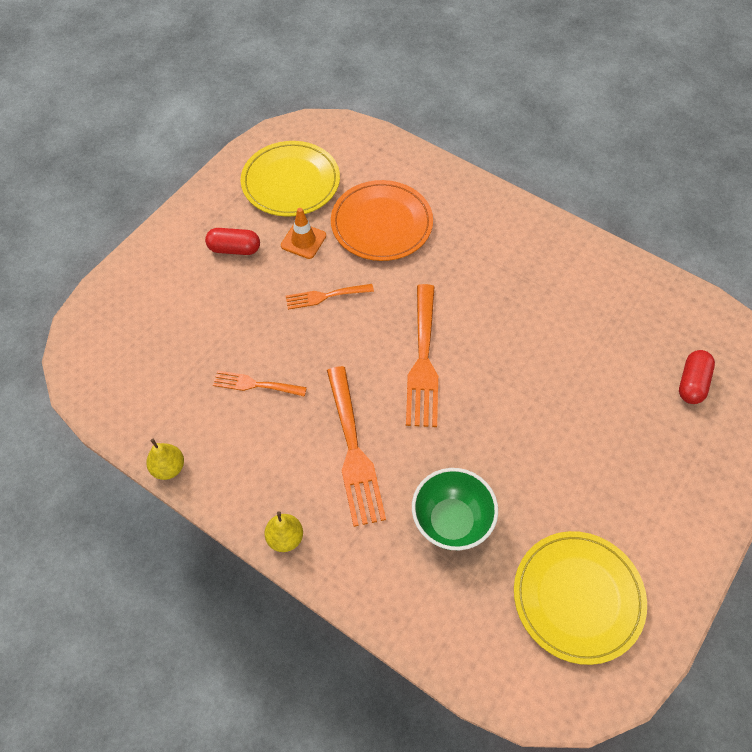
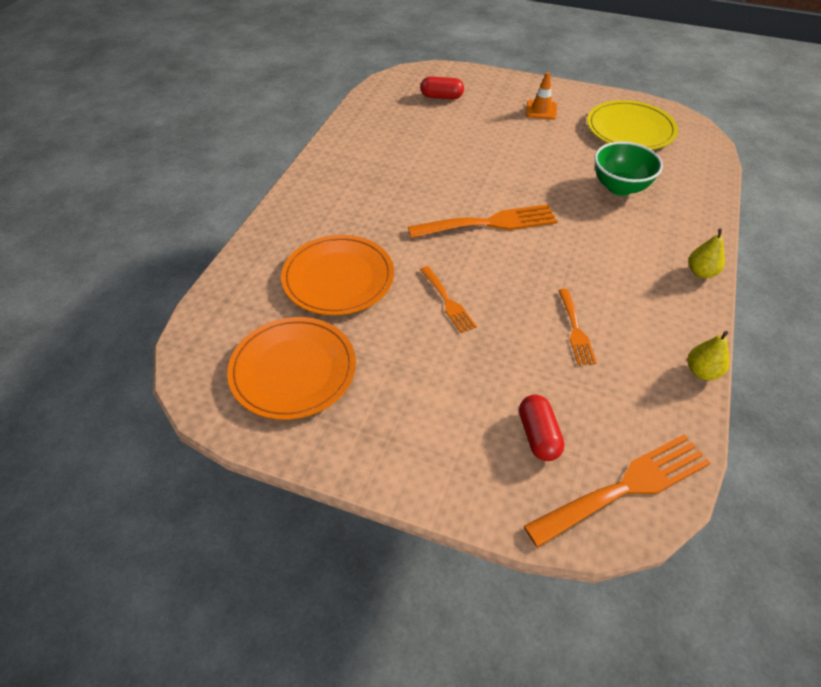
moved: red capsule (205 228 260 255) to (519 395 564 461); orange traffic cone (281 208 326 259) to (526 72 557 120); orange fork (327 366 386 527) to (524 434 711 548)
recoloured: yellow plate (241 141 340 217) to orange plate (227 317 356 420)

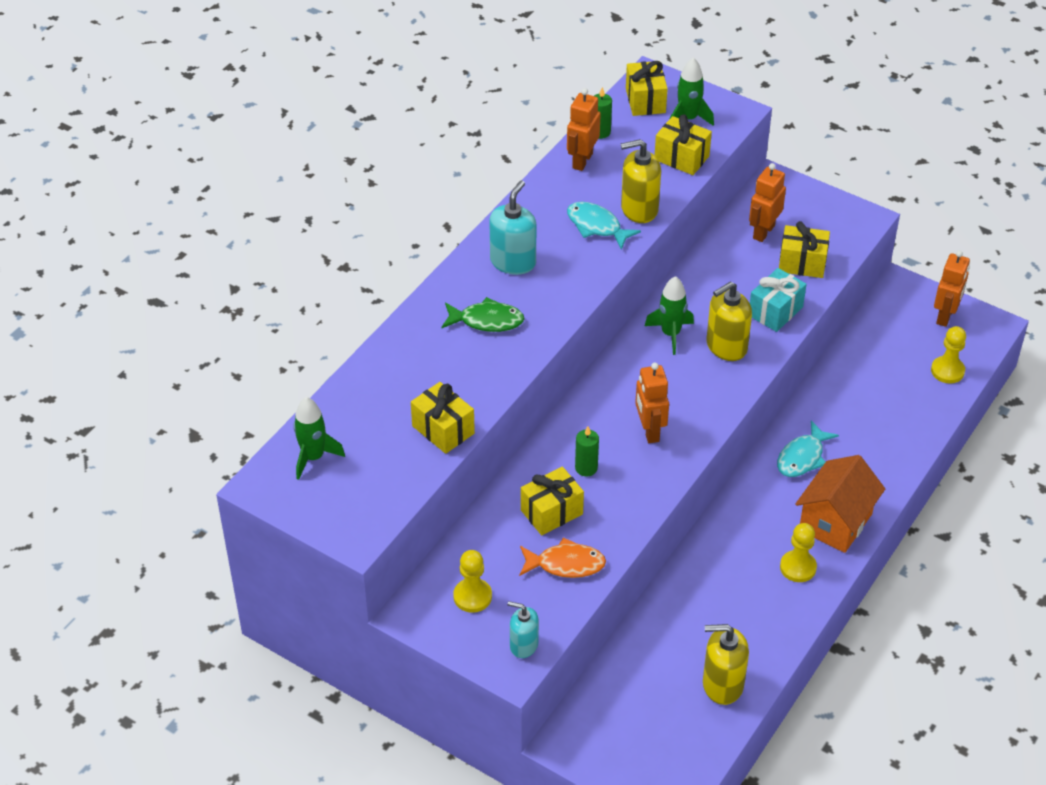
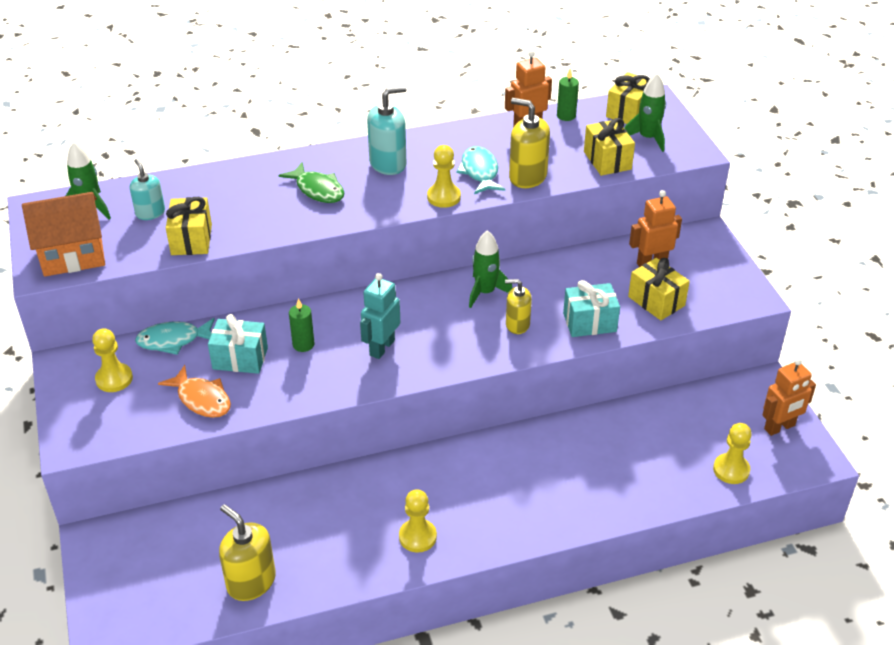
added: yellow pawn (427 145 461 208)
moved: turquoise soap dispenser (508 601 539 658) to (130 159 165 220); turquoise fish (777 420 839 477) to (135 318 215 355); orange house (795 455 885 553) to (22 192 105 277)
recoloured: yellow gift (521 466 584 535) to turquoise gift (208 314 268 374); orange robot (635 363 669 443) to turquoise robot (360 273 400 359)
resized: yellow soap dispenser (706 281 752 361) = (505 279 532 334) x0.65

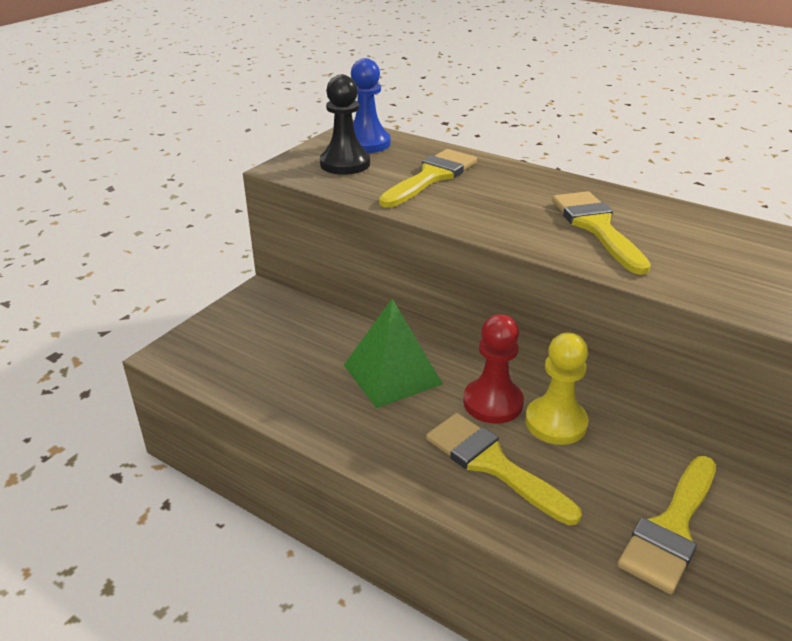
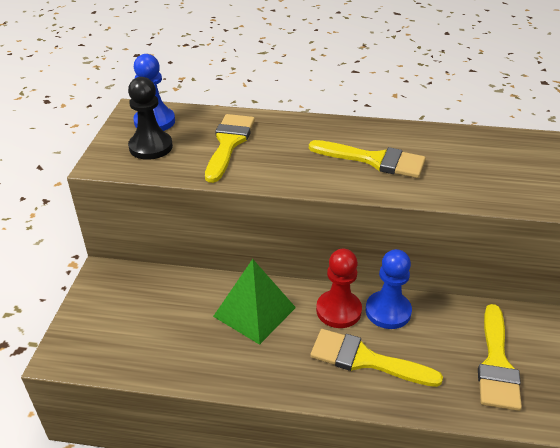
recoloured: yellow pawn (525 332 589 445) to blue pawn (366 249 412 329)
turned: yellow brush (552 191 651 275) = (309 140 426 178) 150 degrees clockwise

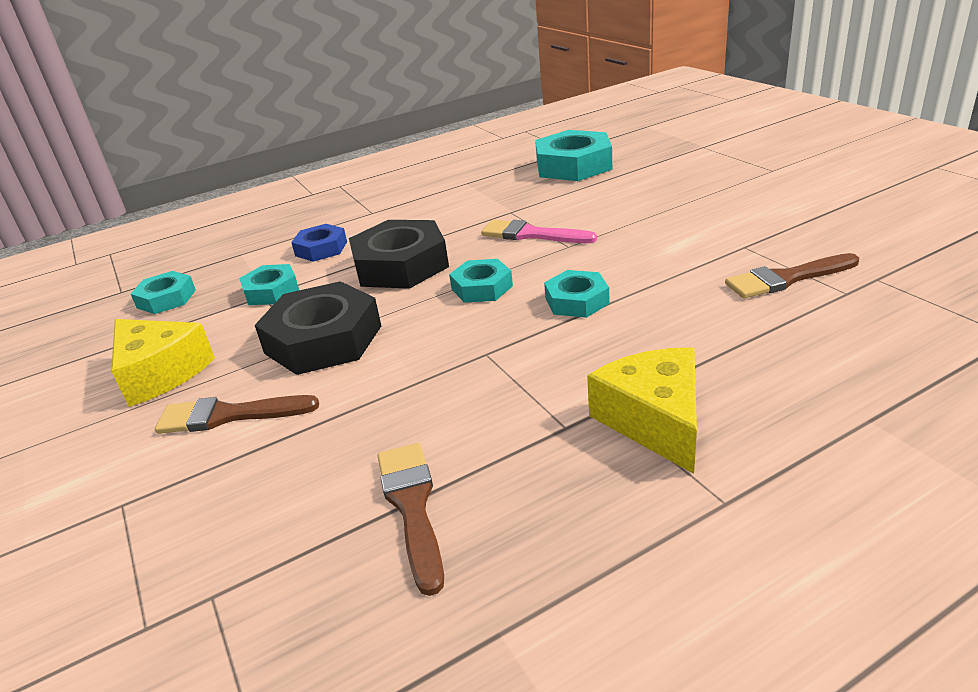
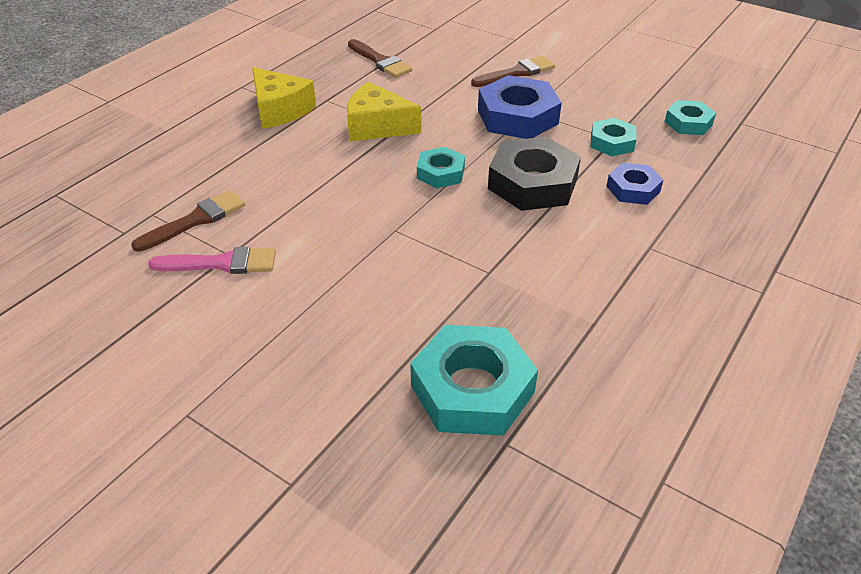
removed: turquoise nut (544 270 610 318)
moved: yellow cheese (111 319 215 407) to (347 82 421 141); pink brush (481 220 597 243) to (148 247 276 274)
recoloured: black nut (255 281 381 375) to blue nut (478 75 562 139)

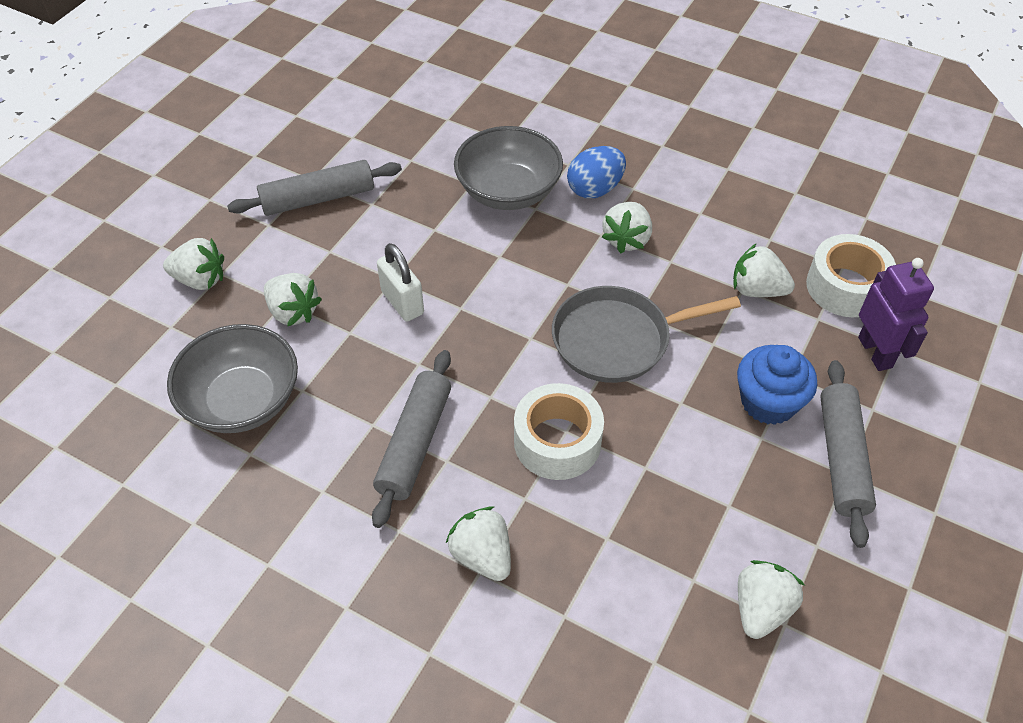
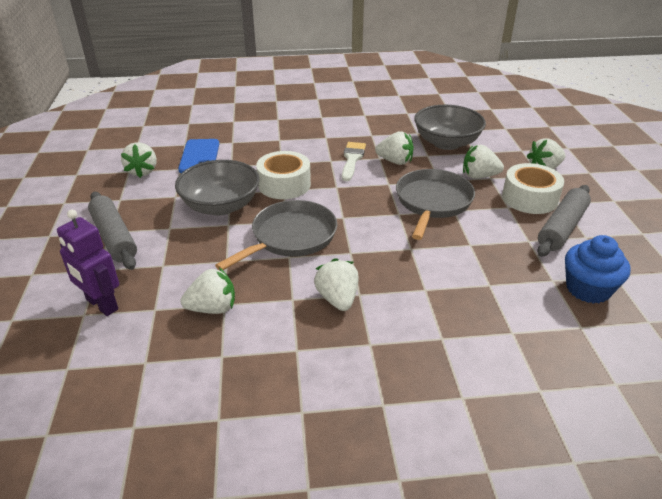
removed: blue egg (567 146 626 198)
added: blue phone (178 139 219 173)
moved: white strawberry (446 506 511 581) to (375 131 414 165); grey bowl (454 126 563 210) to (175 160 260 216); blue cupcake (737 345 817 425) to (565 235 630 304); white tape (806 234 896 317) to (502 163 564 214)
replaced: grey rolling pin (372 350 451 528) to white brush (342 142 366 181); white padlock (377 243 424 321) to grey pan (396 169 475 240)

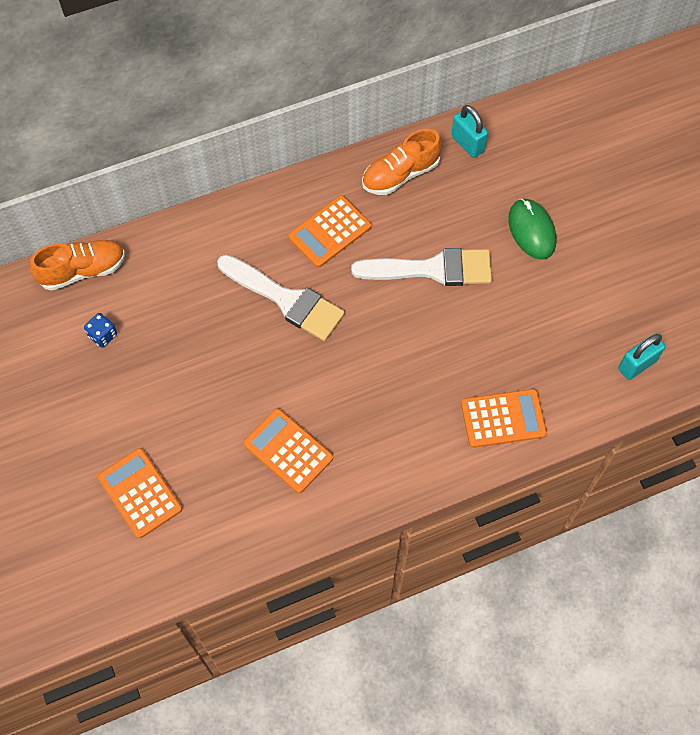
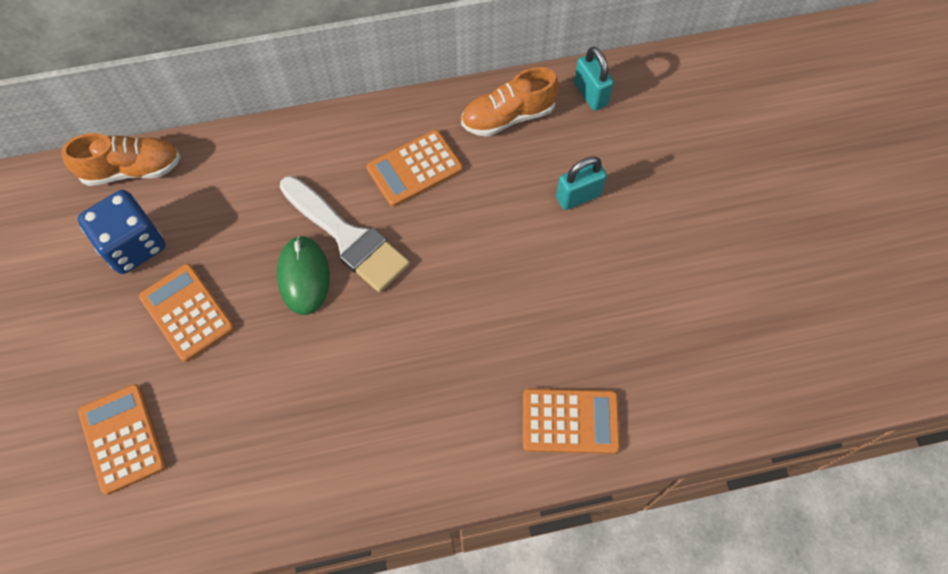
removed: white brush (351 248 492 286)
moved: orange calculator (243 408 333 493) to (139 264 234 362); green mouse (508 198 556 260) to (277 236 330 315); turquoise padlock (618 334 666 380) to (556 157 607 210)
resized: blue dice (84 313 117 348) = (78 190 165 274) x2.06

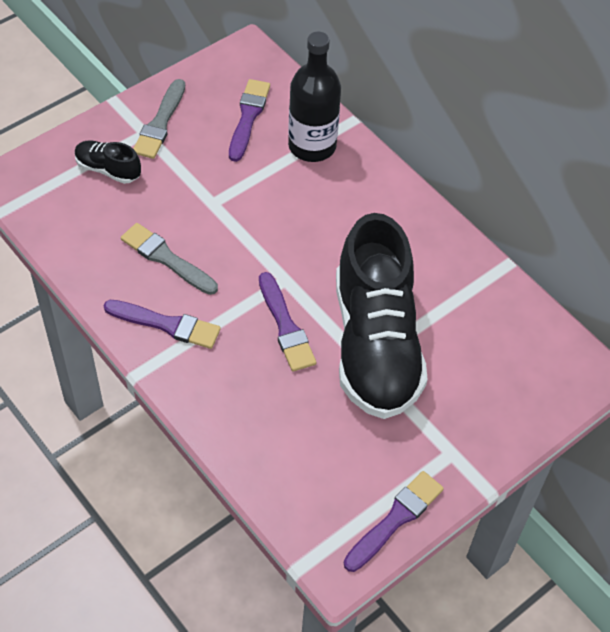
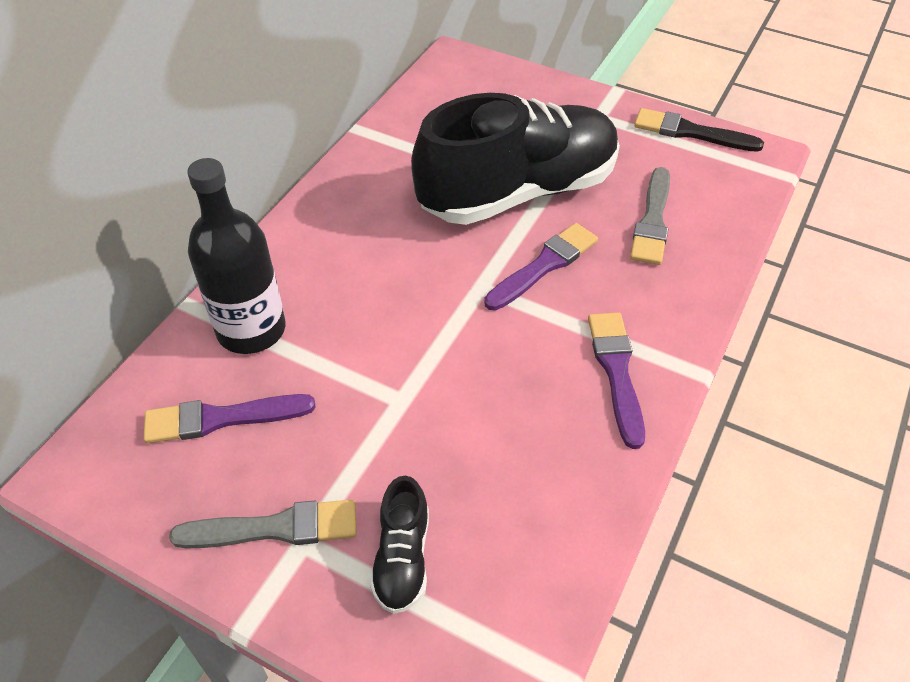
moved: grey brush (121 223 218 295) to (630 167 670 265)
recoloured: purple brush (344 471 444 572) to black brush (634 108 764 152)

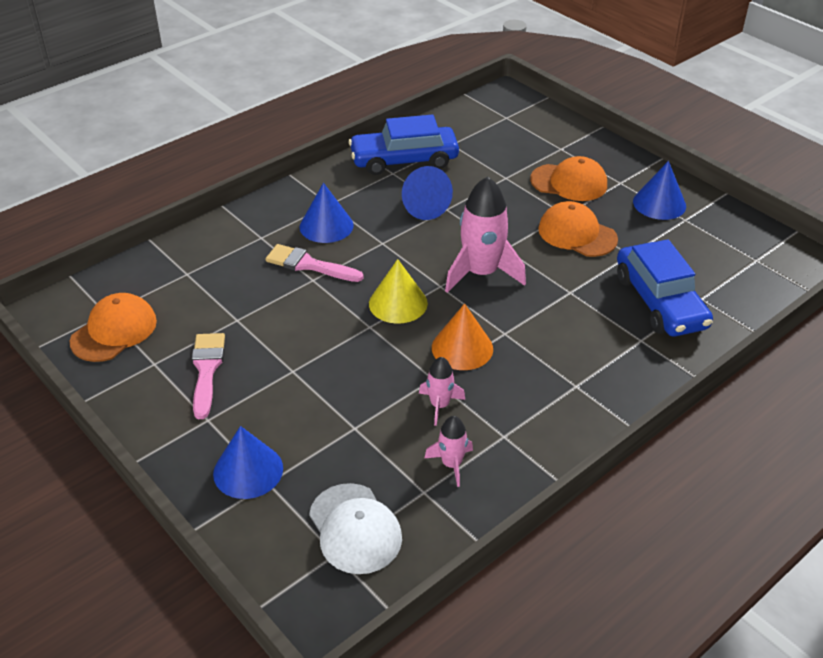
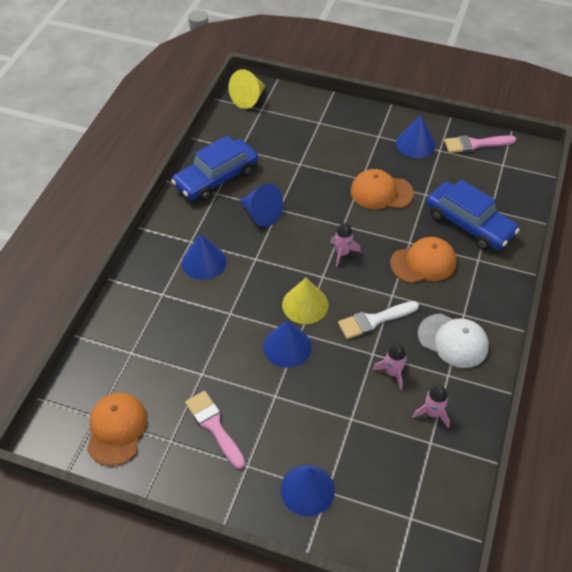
added: yellow cone (229 69 266 109); blue cone (263 320 312 368)
moved: pink brush (265 244 364 282) to (444 135 516 153); white cap (309 483 402 574) to (418 314 489 368); orange cap (530 156 607 201) to (390 237 456 283)
replaced: orange cone (432 303 493 370) to white brush (338 301 419 339)
resized: pink rocket (445 176 526 293) = (330 223 361 267) x0.51

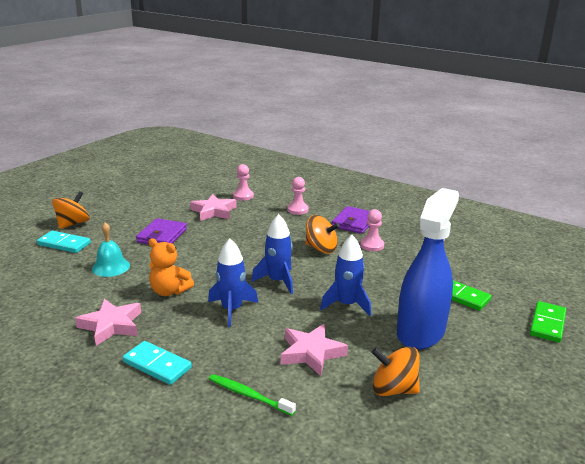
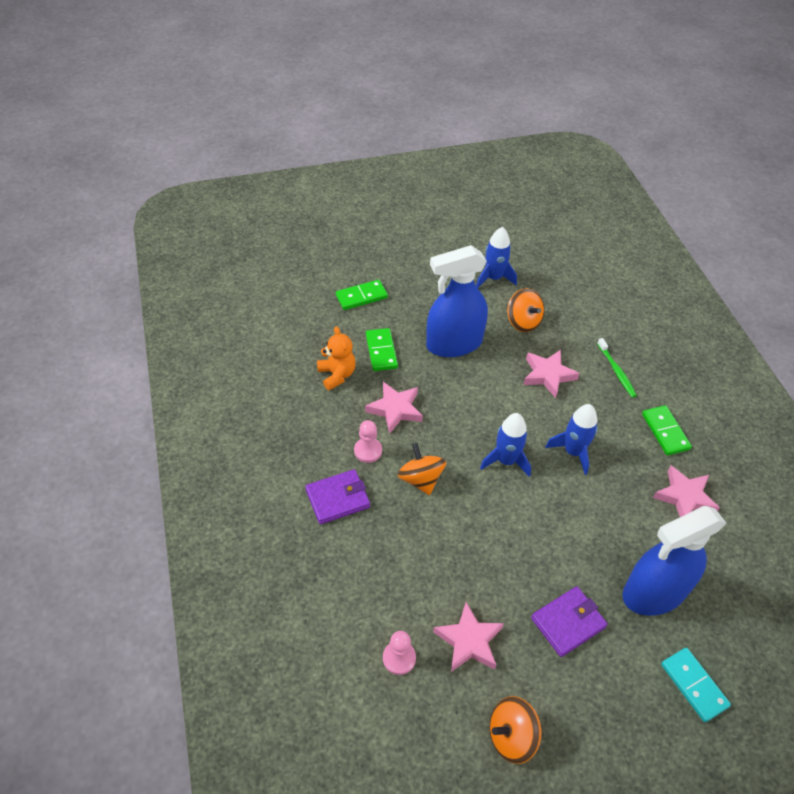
removed: pink pawn (287 177 309 215)
added: pink star (365 382 423 434)
moved: orange spinning top (52 191 90 229) to (489 696 541 764); orange teddy bear (149 238 194 296) to (317 326 356 390); blue rocket (320 235 371 316) to (476 227 517 288)
replaced: turquoise bell (92 222 130 277) to blue spray bottle (622 506 726 616)
recoloured: turquoise domino (122 341 192 385) to green domino (642 405 692 455)

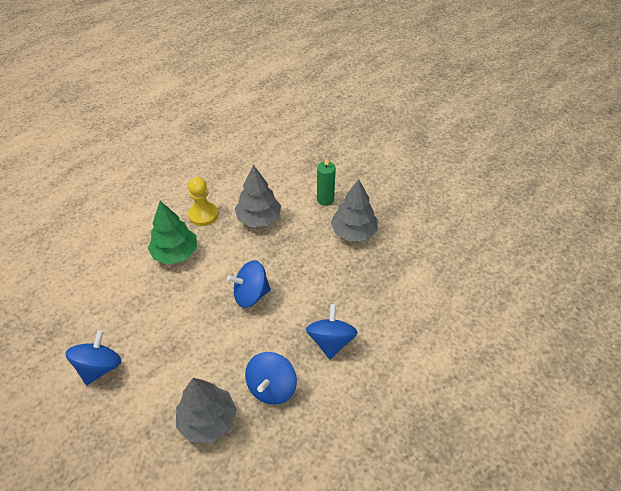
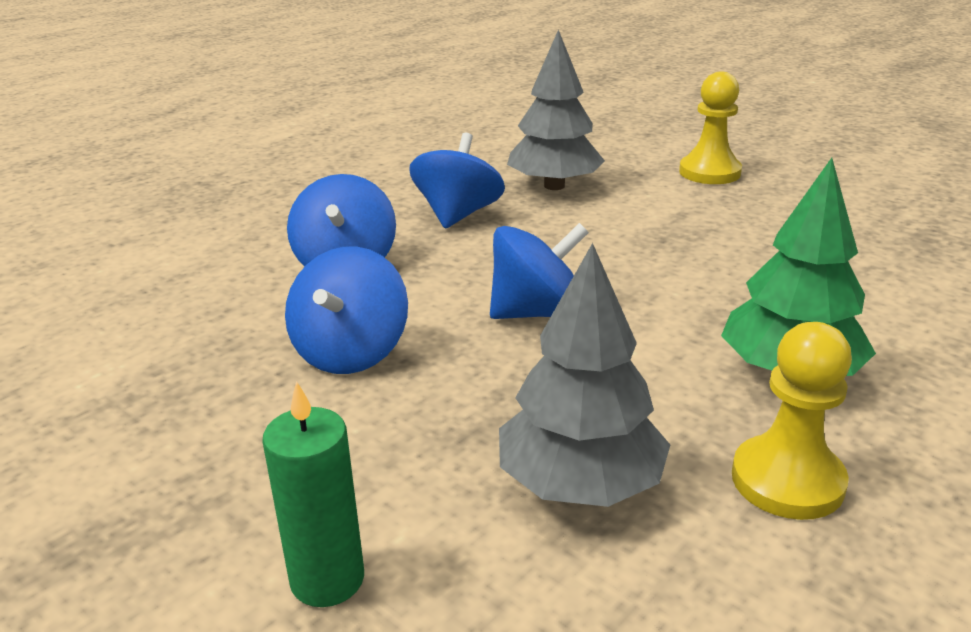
removed: grey tree (331 179 378 242)
added: yellow pawn (679 71 742 184)
moved: blue spinning top (65 330 121 385) to (285 247 408 374)

